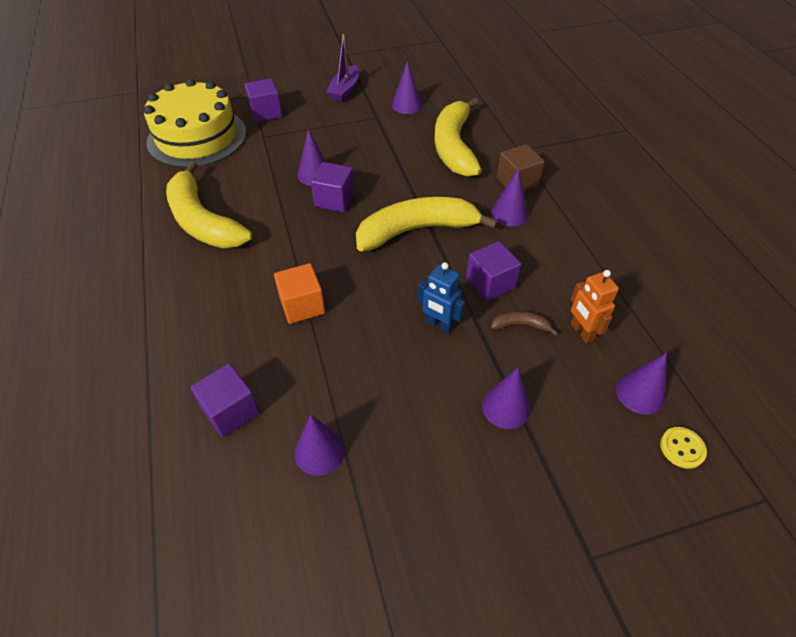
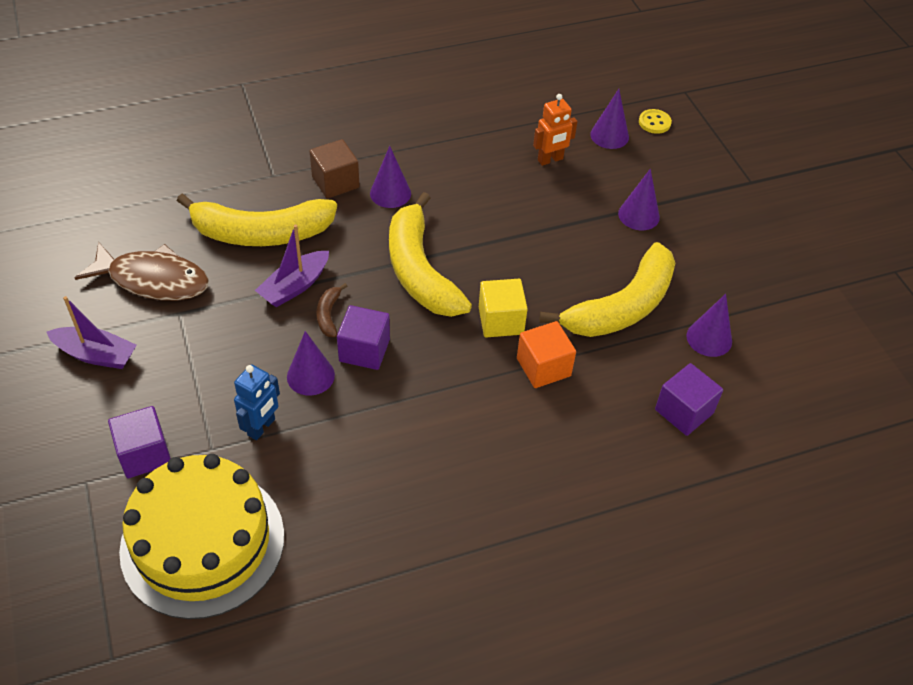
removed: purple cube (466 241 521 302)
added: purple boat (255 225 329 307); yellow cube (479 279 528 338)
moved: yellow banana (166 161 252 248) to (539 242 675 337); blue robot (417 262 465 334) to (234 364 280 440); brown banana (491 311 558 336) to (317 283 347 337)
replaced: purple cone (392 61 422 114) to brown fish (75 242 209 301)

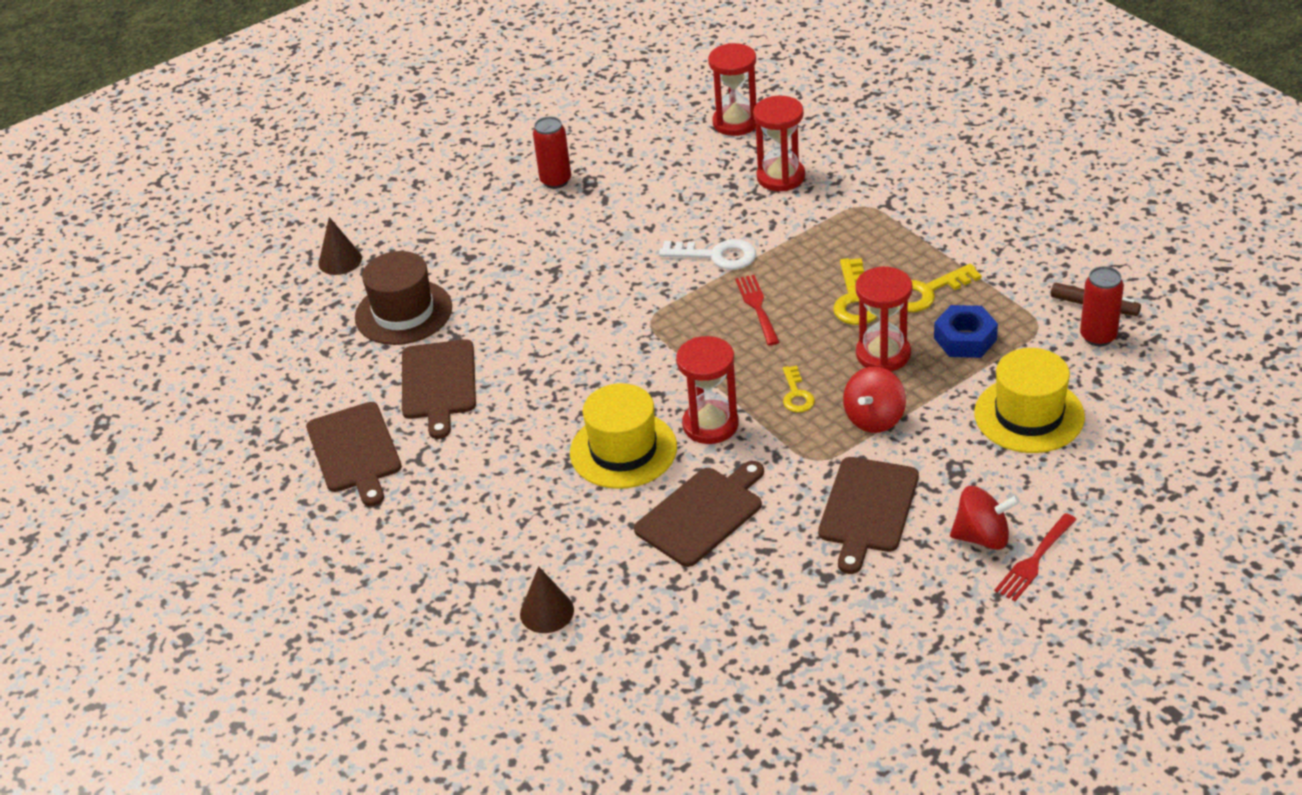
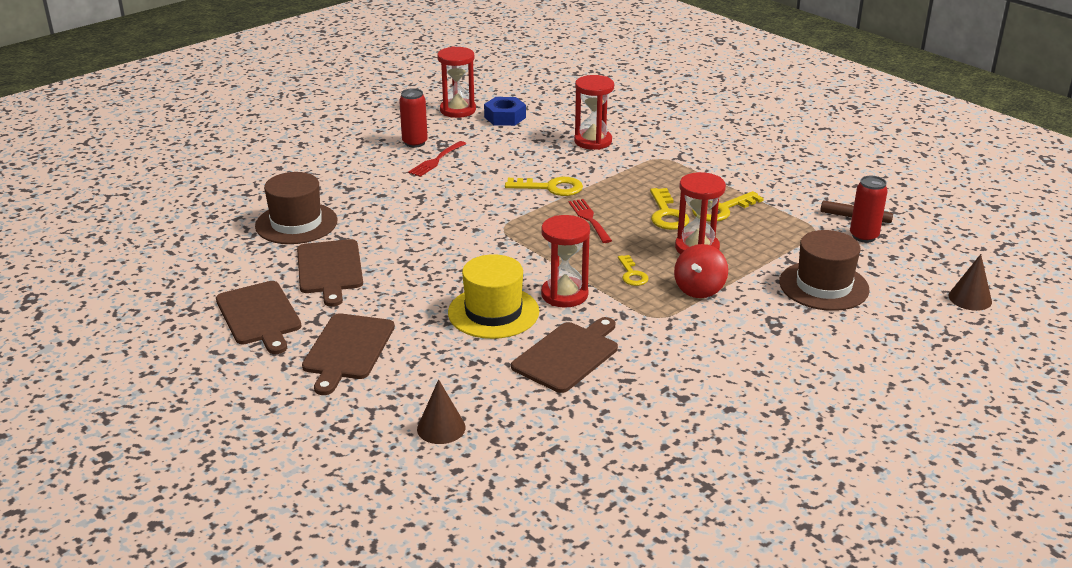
removed: red spinning top (950 486 1020 550)
moved: brown cone (318 217 362 275) to (949 254 992 311); red hourglass (708 43 756 136) to (437 46 476 118); brown cutting board (818 457 919 574) to (302 313 395 395); blue nut (934 305 998 358) to (484 97 526 126); red fork (994 513 1077 601) to (408 141 466 177)
recoloured: white key (659 239 756 270) to yellow key (505 177 583 196); yellow hat (974 348 1085 453) to brown hat (779 230 869 311)

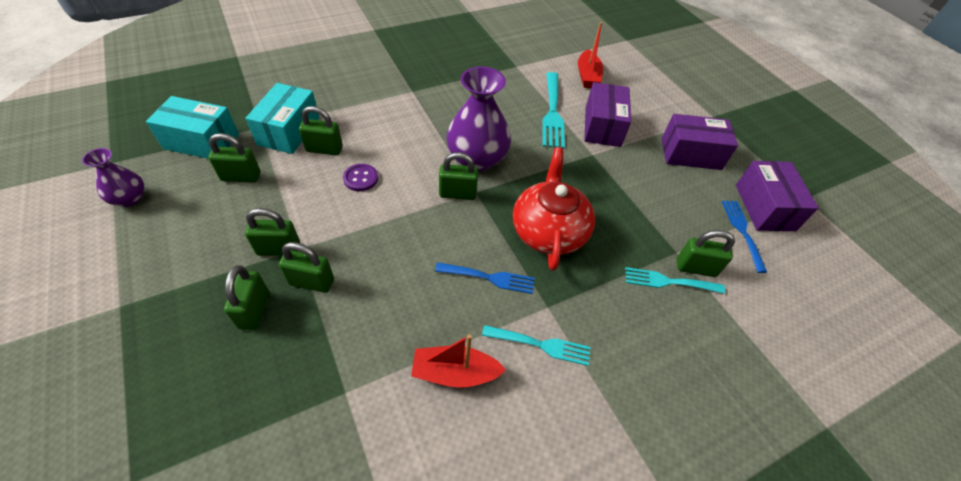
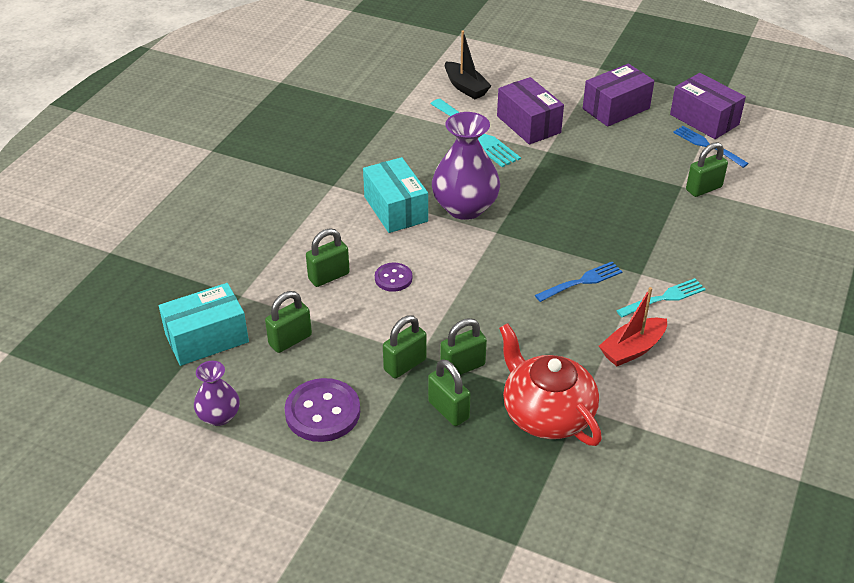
removed: green padlock (439 152 478 200); turquoise fork (625 267 725 294)
added: purple button (285 378 360 442)
moved: turquoise box (245 83 320 154) to (363 157 428 233); red teapot (513 147 595 271) to (499 324 602 446)
recoloured: red boat (578 22 603 88) to black boat (445 30 491 99)

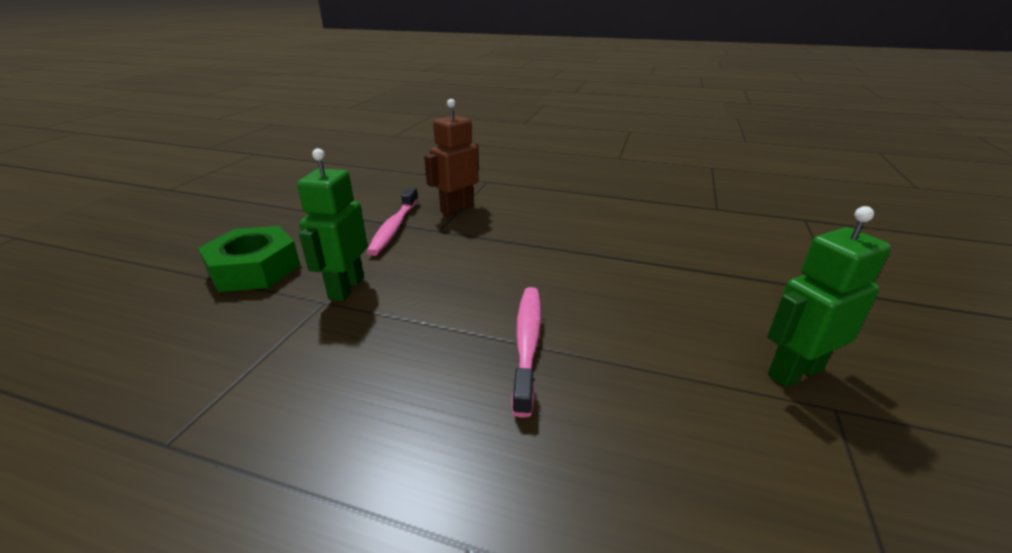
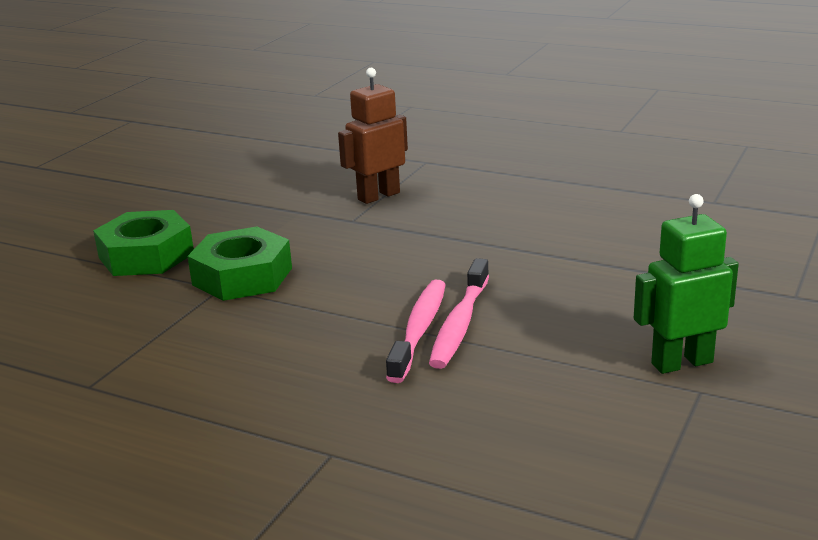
moved: pink toothbrush (366 187 418 256) to (429 258 489 369)
replaced: green robot (297 148 368 301) to green nut (187 227 292 301)

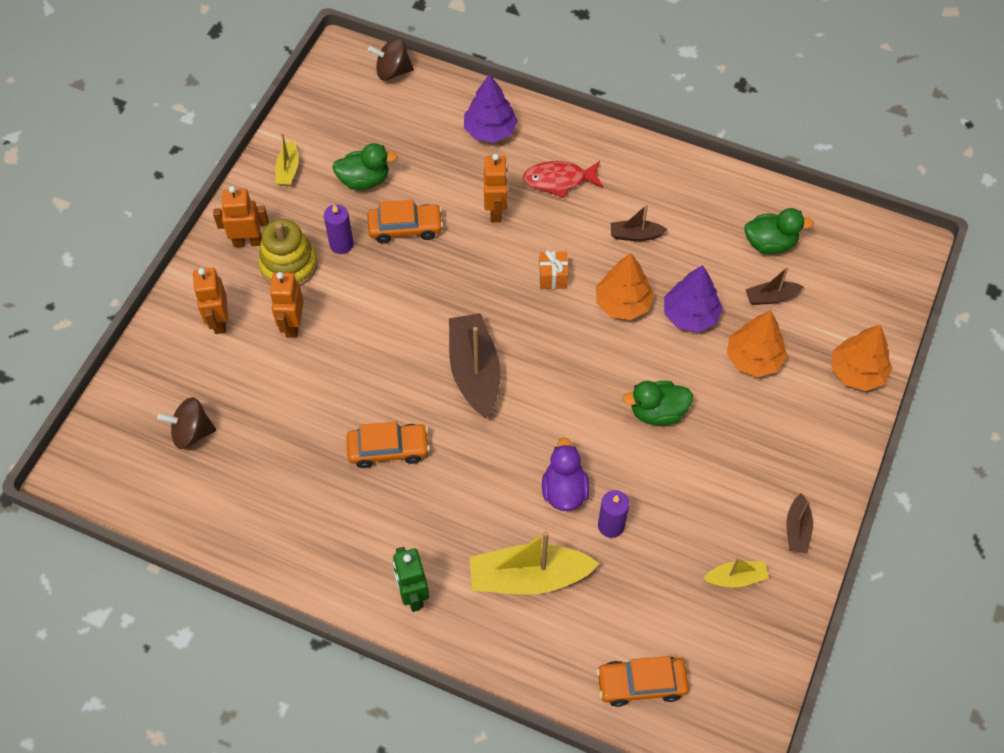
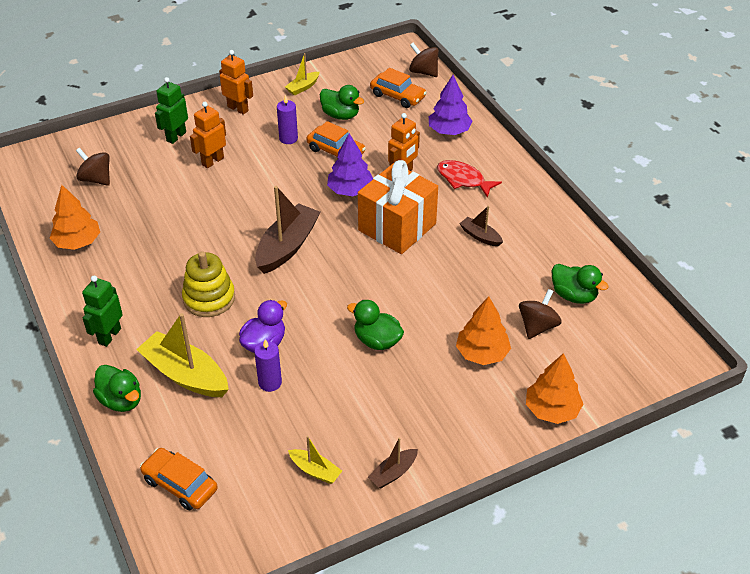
added: green duck (93 365 141 412)
moved: yellow stacking toy (258 219 318 286) to (182 251 235 317); orange car (346 421 430 468) to (370 68 427 108); orange tree (596 253 654 320) to (50 185 100 250); purple tree (664 265 723 332) to (327 133 373 196)
replaced: brown boat (745 267 804 305) to brown spinning top (519 289 562 339)
recoloured: orange robot (193 268 228 334) to green robot (155 77 188 144)
resized: orange gift (539 250 568 289) = (358 160 438 254) x2.44

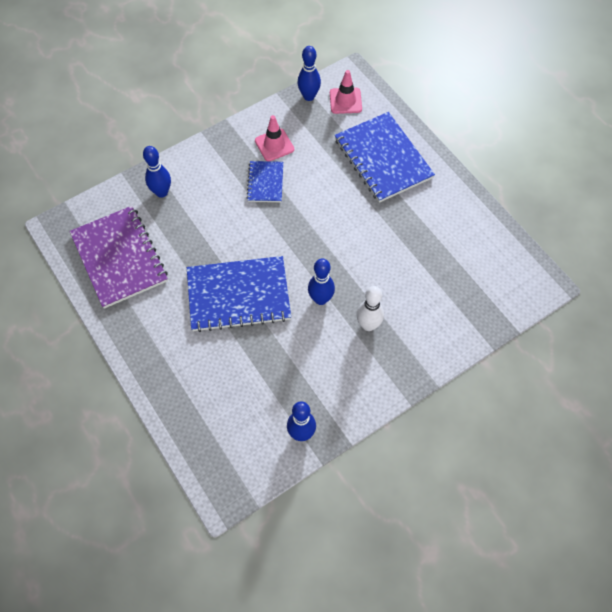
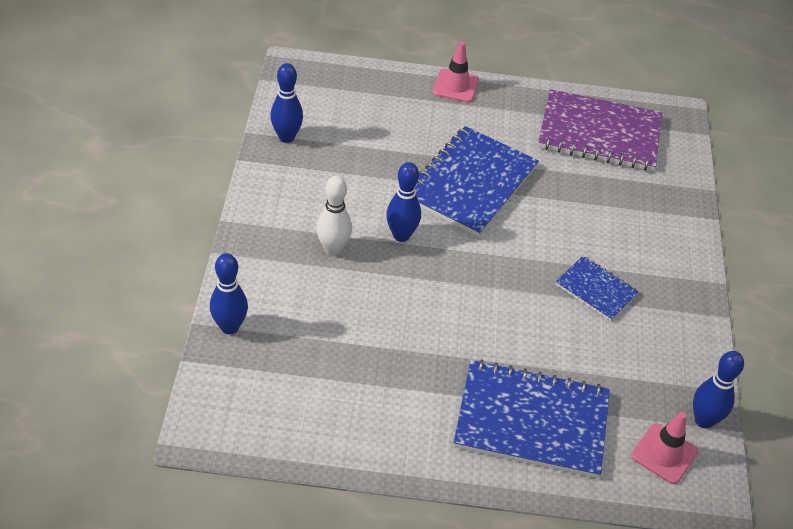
moved: blue bowling pin (143 146 171 198) to (210 253 248 334); pink traffic cone (255 115 294 161) to (433 41 479 103)

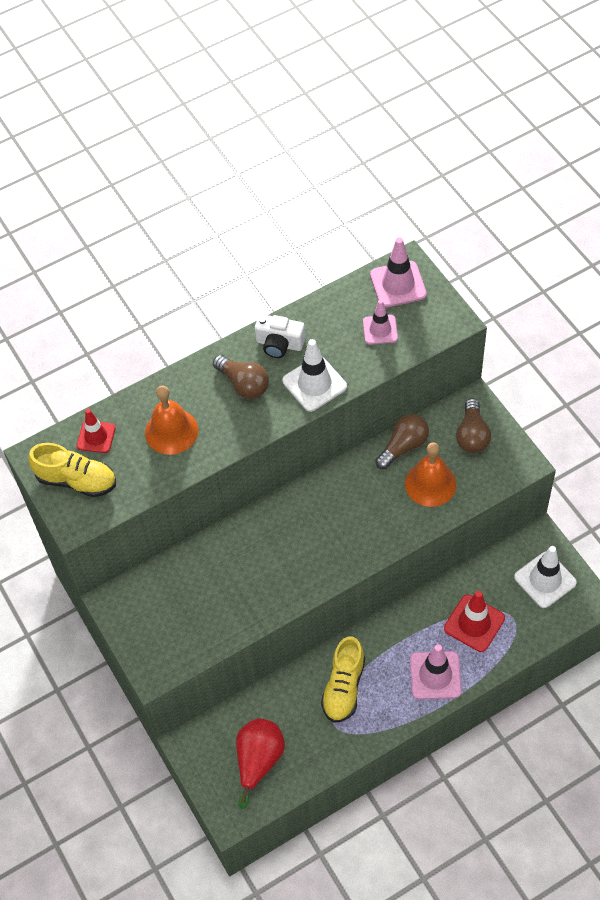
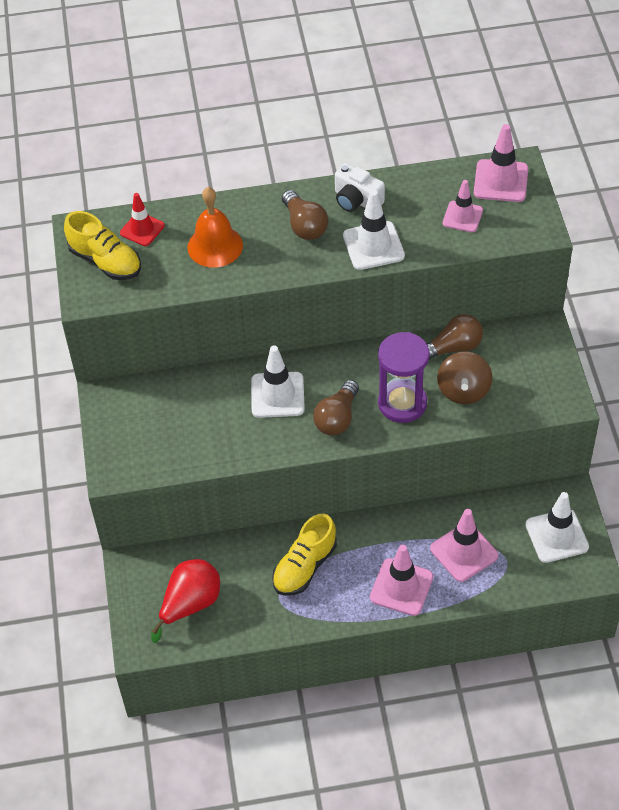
added: white traffic cone (251 346 305 418); purple hourglass (378 332 429 423)
moved: brown light bulb (456 398 491 453) to (313 380 359 435)
replaced: orange bell (405 442 456 507) to brown spinning top (437 352 492 404)
recoloured: red traffic cone (444 591 505 652) to pink traffic cone (430 509 498 582)

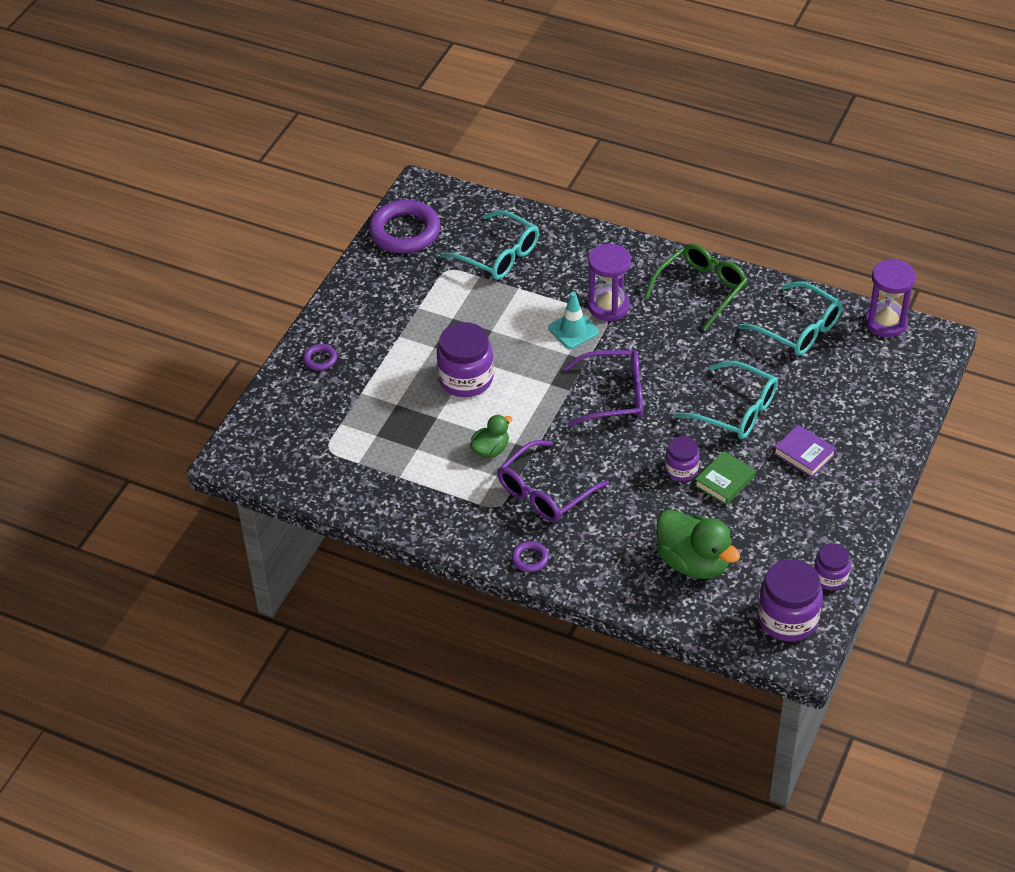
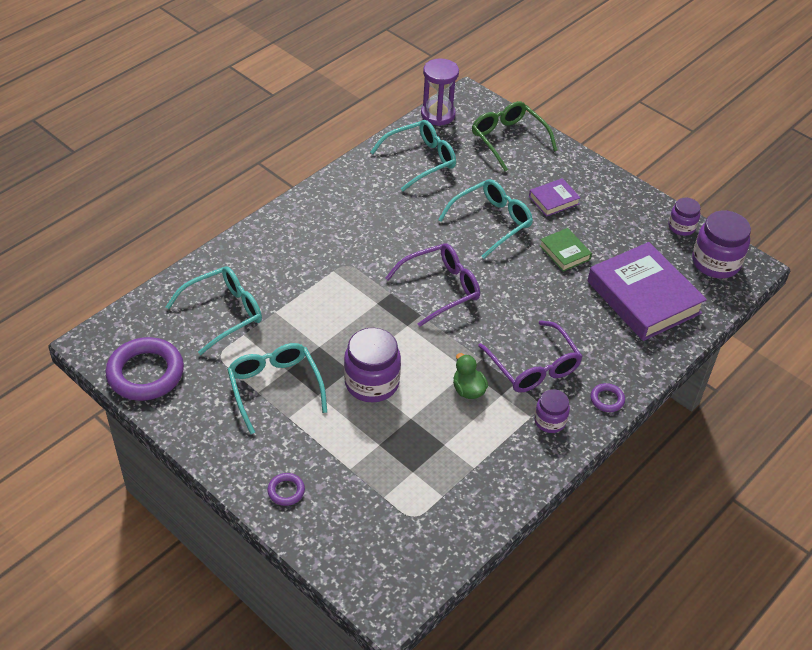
removed: turquoise traffic cone (548 292 599 349); purple hourglass (588 243 631 321)
added: turquoise glasses (227 343 327 434)
moved: green glasses (644 243 748 331) to (472 101 557 171); purple jar (665 436 700 481) to (534 389 570 433)
replaced: green duck (656 509 740 579) to purple book (588 242 707 341)
turned: purple glasses (563 350 643 426) = (385 244 480 327) 45 degrees clockwise

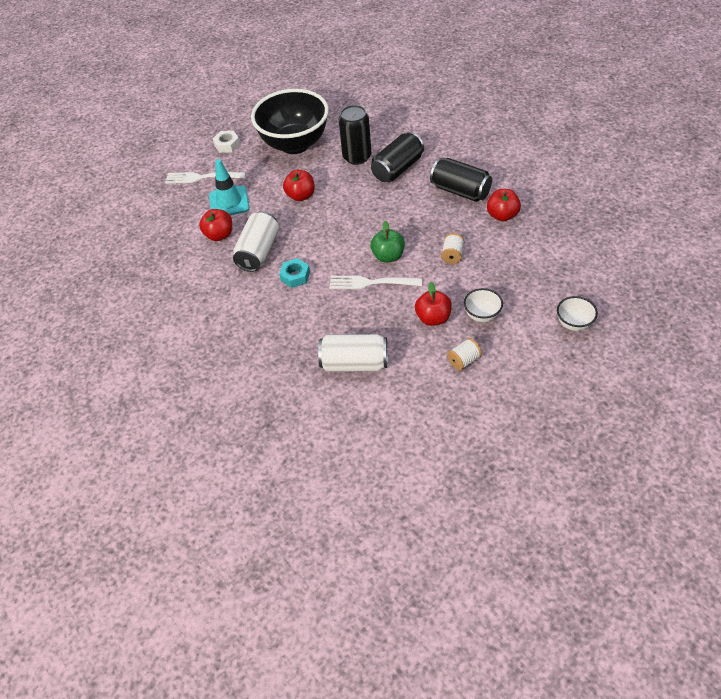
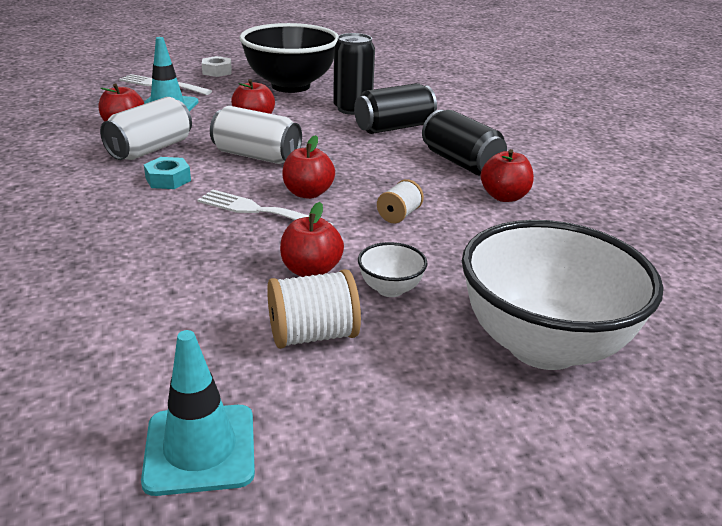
added: turquoise traffic cone (141 330 255 496)
moved: white can (318 334 388 372) to (210 106 302 164)
recoloured: green apple (370 221 405 263) to red apple (282 135 335 199)
resized: white spool (447 338 482 371) = (267 269 361 349) x1.59; white bowl (557 296 598 331) = (462 220 664 370) x2.42

